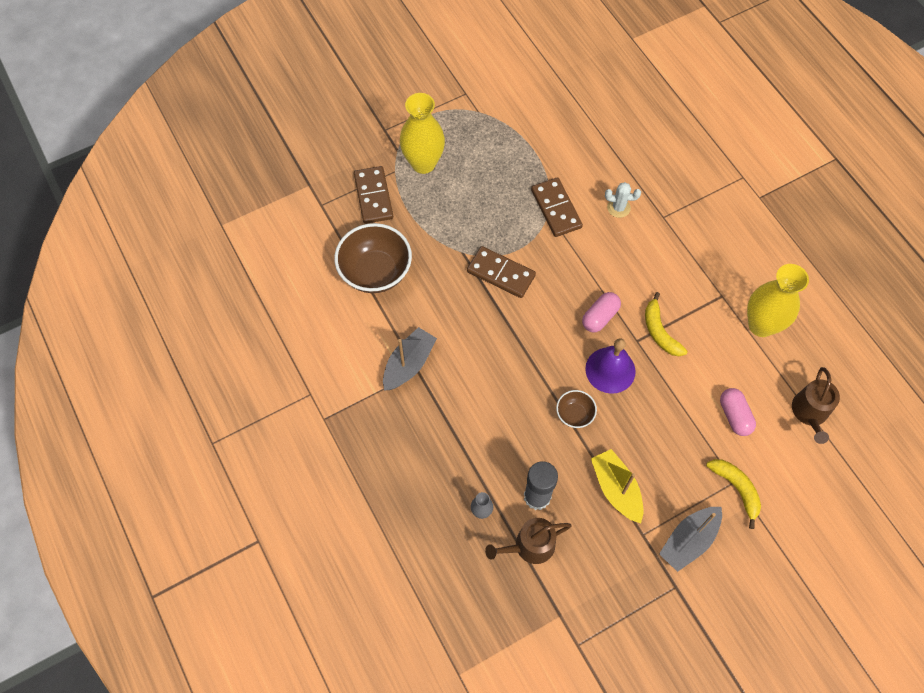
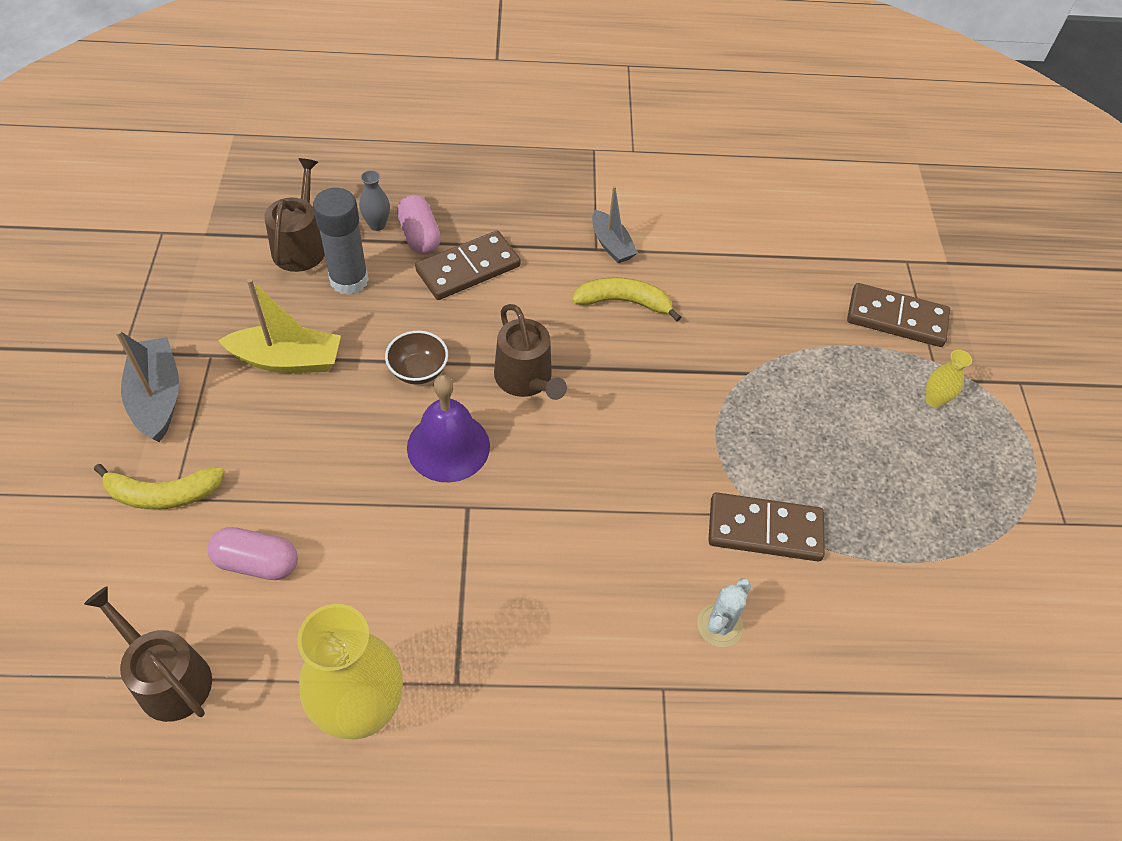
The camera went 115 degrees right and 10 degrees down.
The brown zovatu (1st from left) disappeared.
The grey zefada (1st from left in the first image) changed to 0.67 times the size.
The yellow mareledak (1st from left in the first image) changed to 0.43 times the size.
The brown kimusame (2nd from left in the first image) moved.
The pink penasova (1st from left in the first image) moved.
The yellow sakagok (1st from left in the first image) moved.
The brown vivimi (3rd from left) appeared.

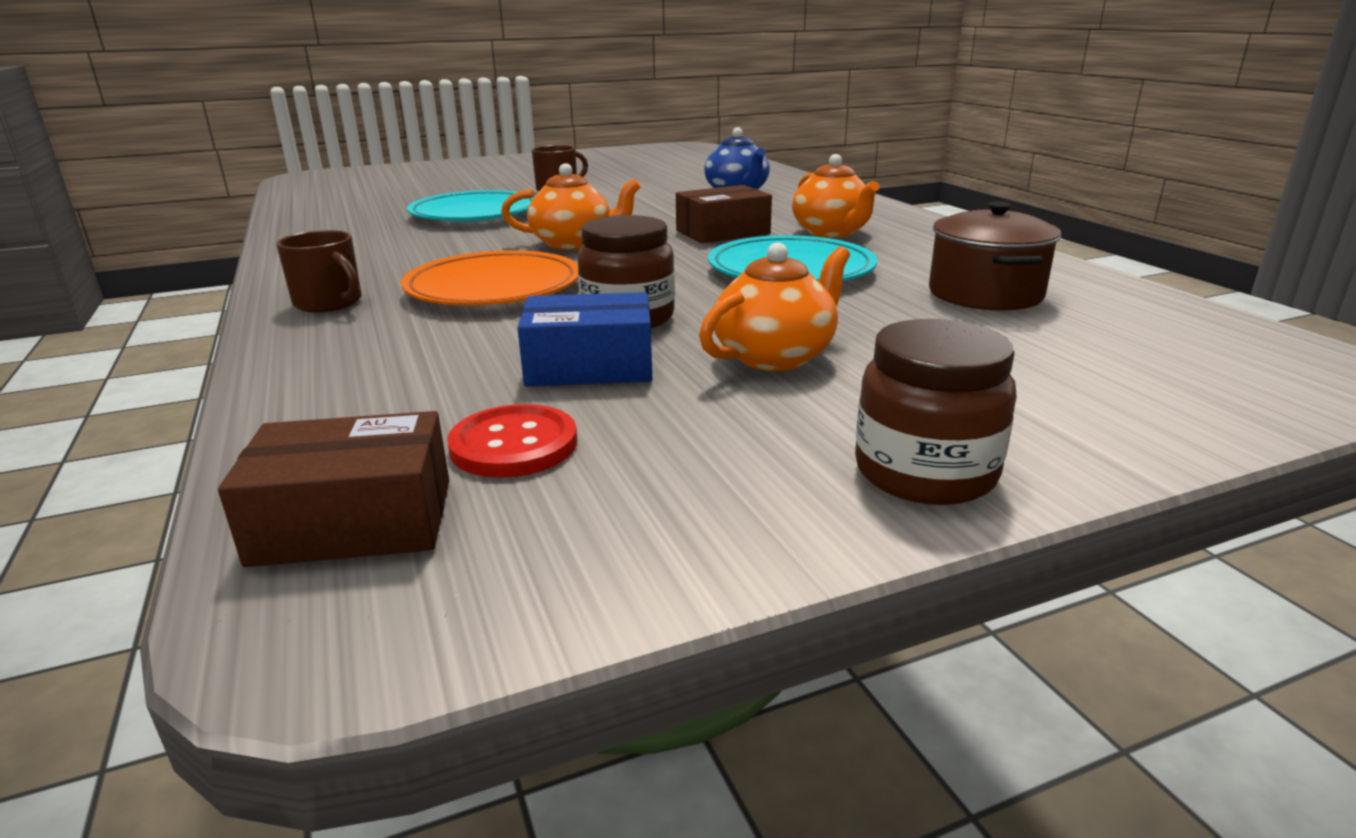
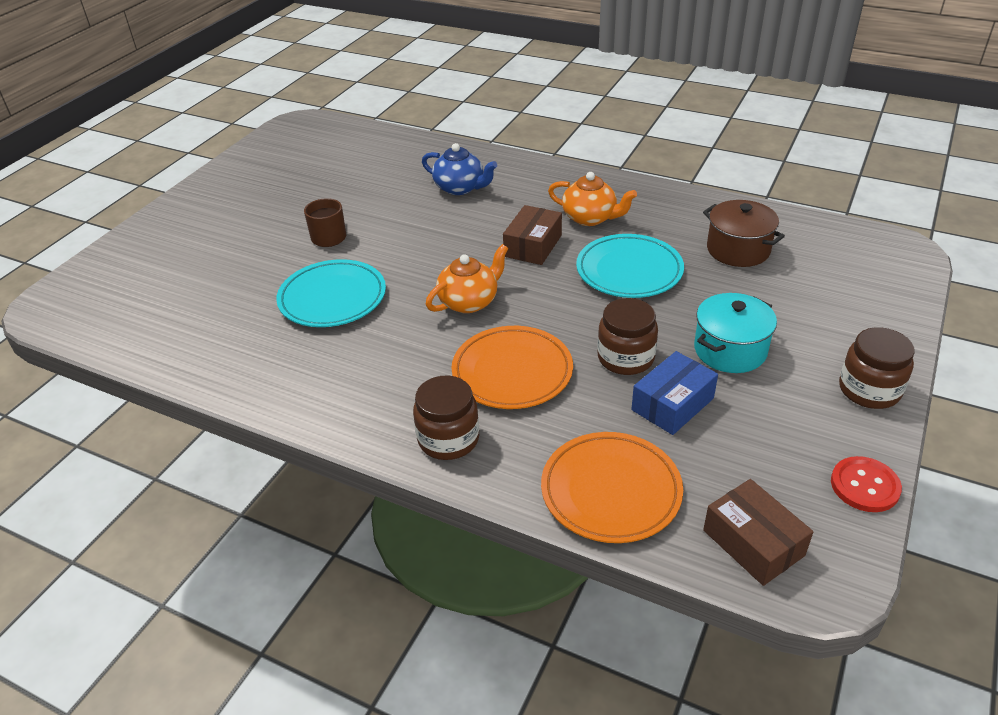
The camera went 40 degrees left and 15 degrees up.
The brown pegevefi (1st from left in the first image) turned 75 degrees counterclockwise.
The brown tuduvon (1st from left) was replaced by the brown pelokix (1st from left).
The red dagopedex moved.
The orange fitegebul (2nd from left) was replaced by the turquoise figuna.
The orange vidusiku (2nd from left) appeared.

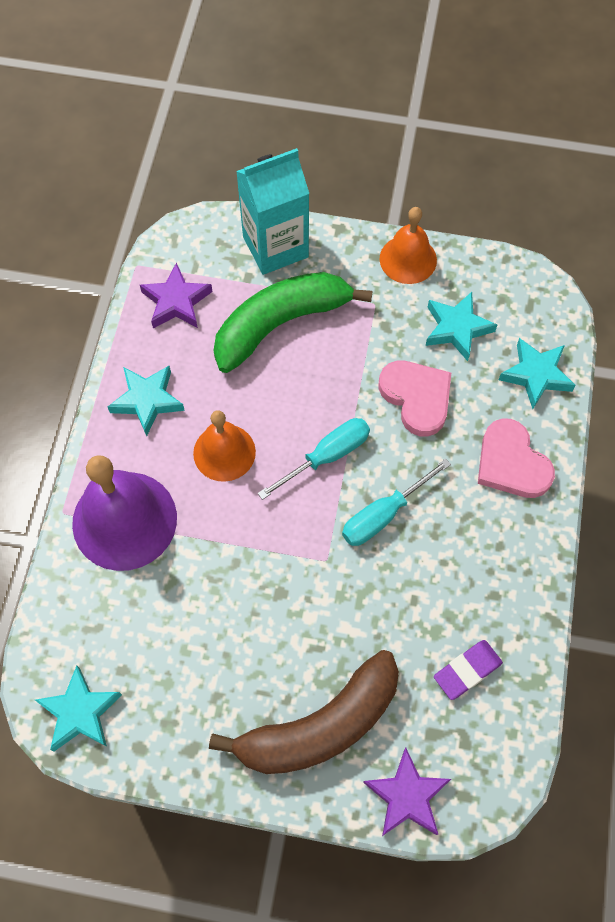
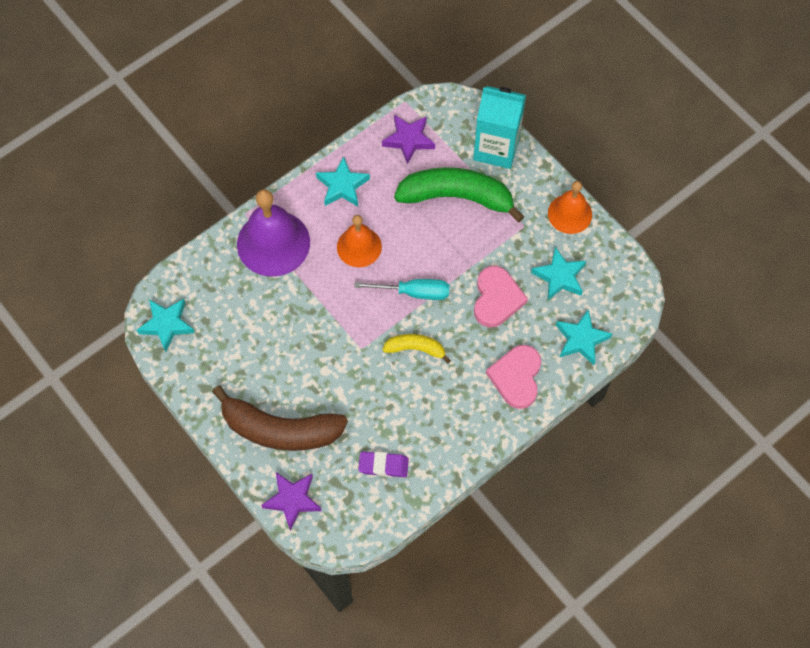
The camera went 40 degrees right and 0 degrees up.
The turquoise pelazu (2nd from left) was replaced by the yellow sakagok.

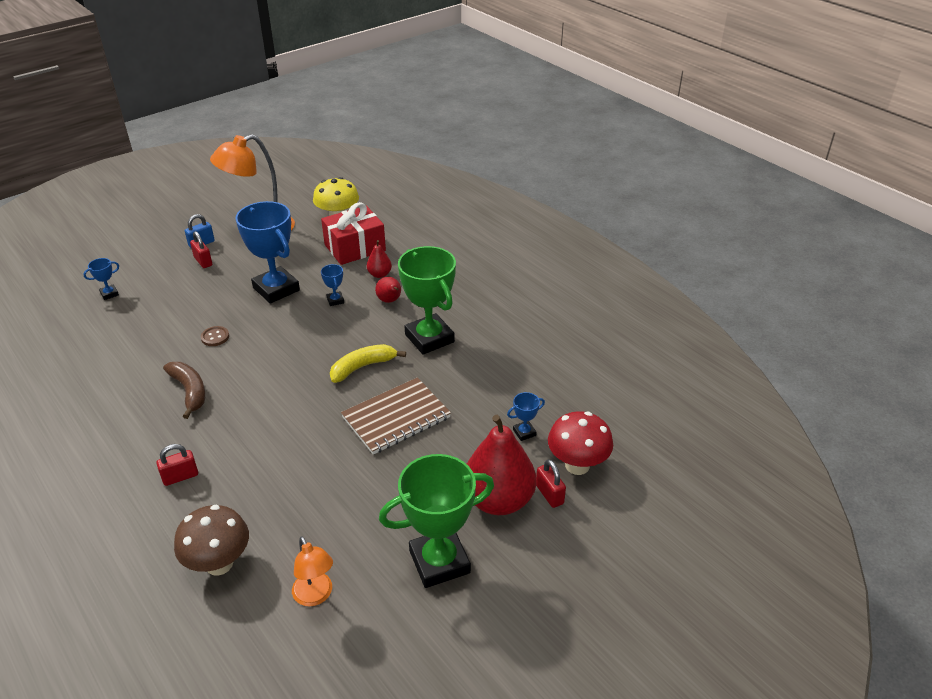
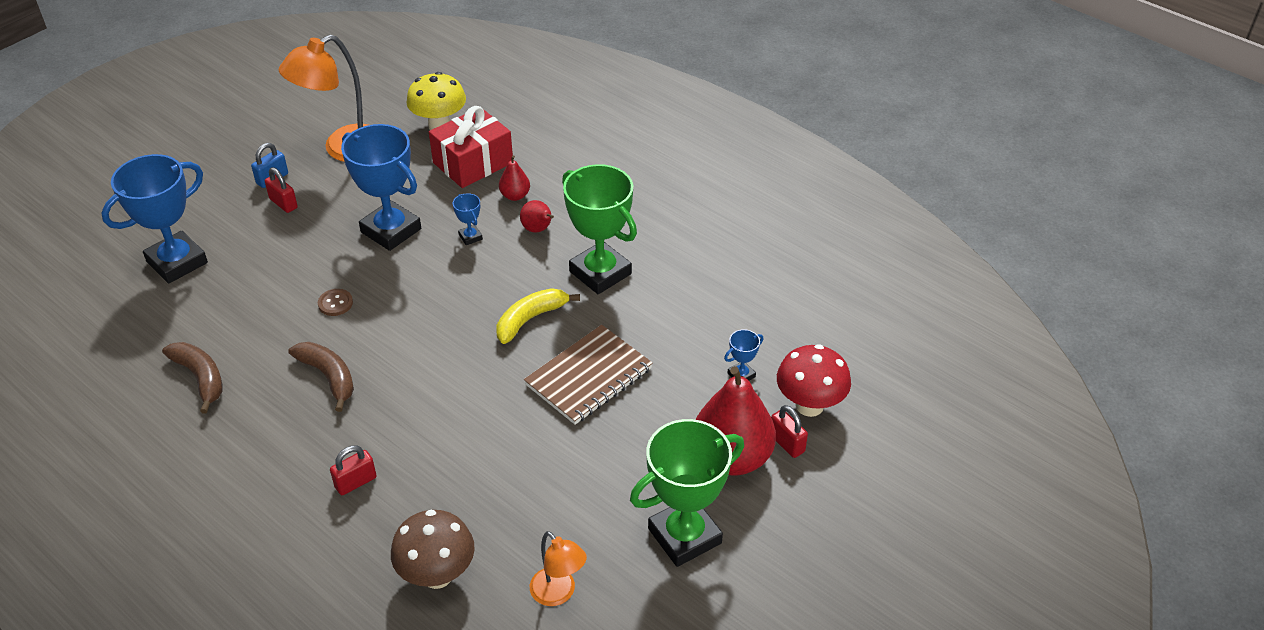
The camera went 10 degrees left and 5 degrees up.
The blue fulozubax (1st from left) changed to 2.38 times the size.
The brown sakagok (1st from left) appeared.

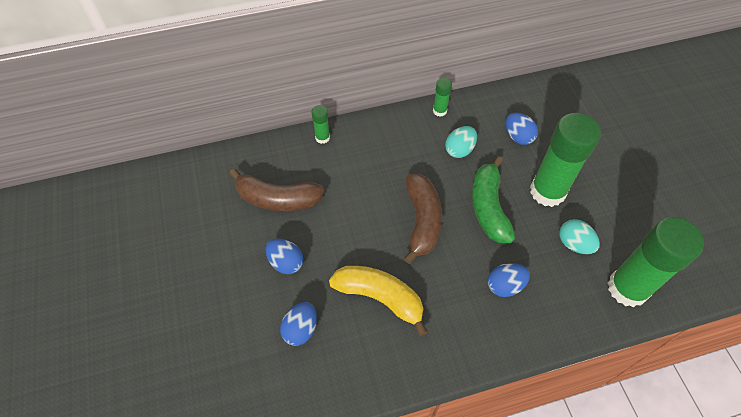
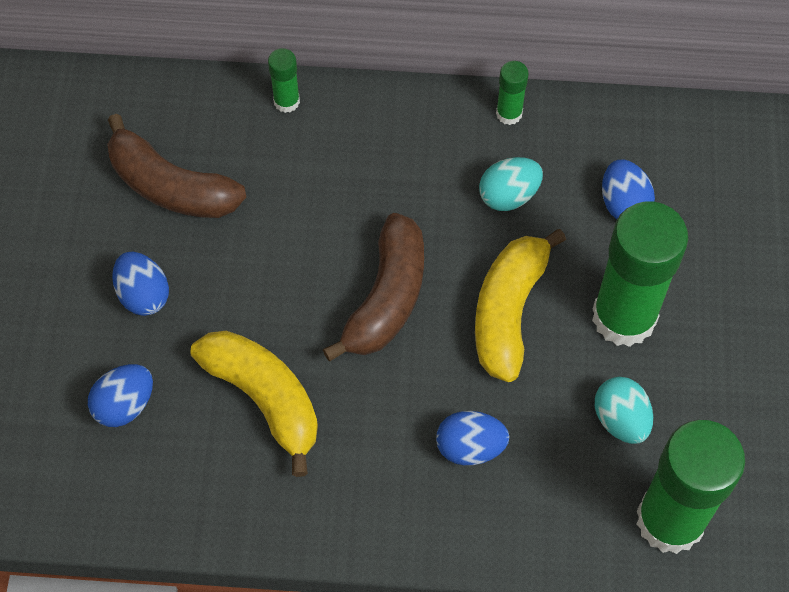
The camera went 20 degrees right and 5 degrees up.
The green sakagok became the yellow sakagok (2nd from left).

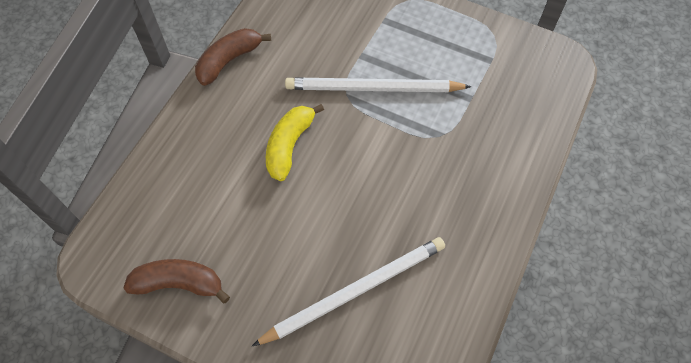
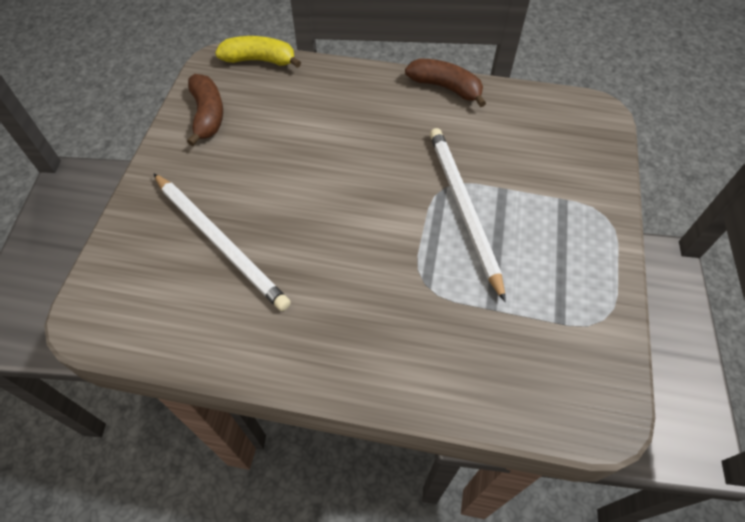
The camera went 75 degrees right and 5 degrees down.
The yellow sakagok moved.

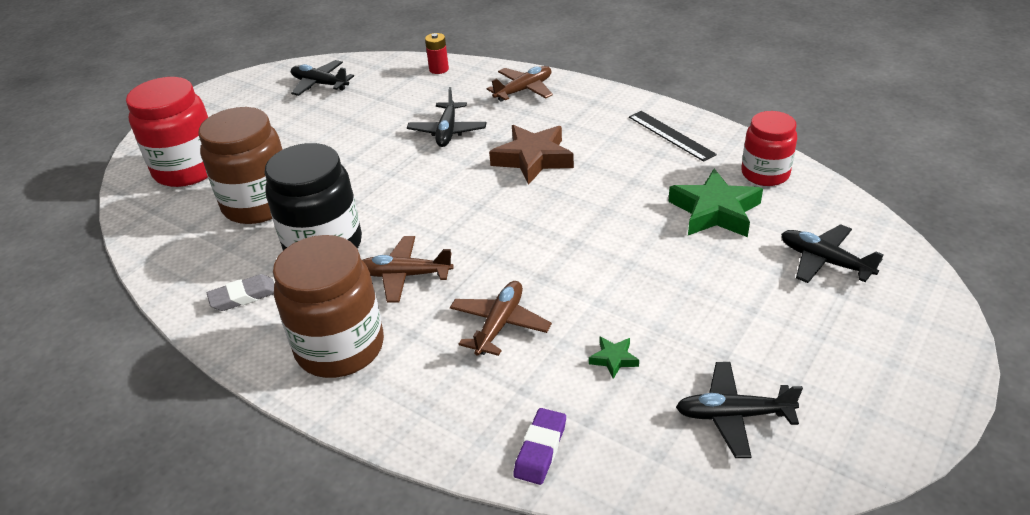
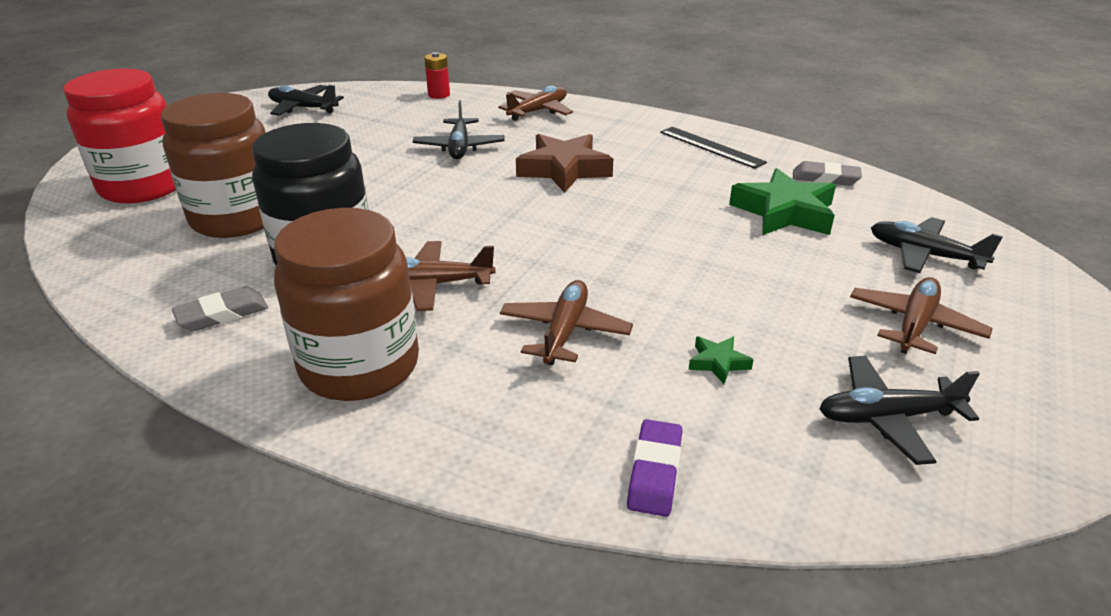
The camera went 10 degrees left and 5 degrees down.
The red pelokix (2nd from left) was replaced by the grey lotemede (2nd from left).
The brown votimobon (4th from left) appeared.

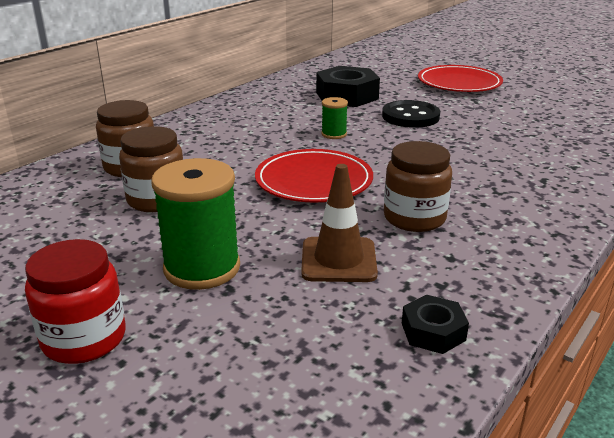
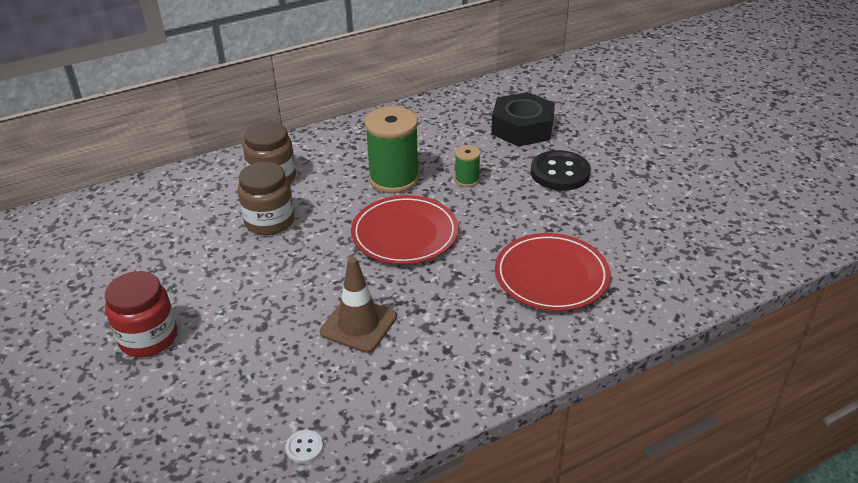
The camera went 25 degrees right and 10 degrees up.
The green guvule (1st from left) moved.
The brown pelokix (3rd from left) disappeared.
The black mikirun (2nd from left) disappeared.
The red vidusiku (2nd from left) moved.
The white dagopedex appeared.

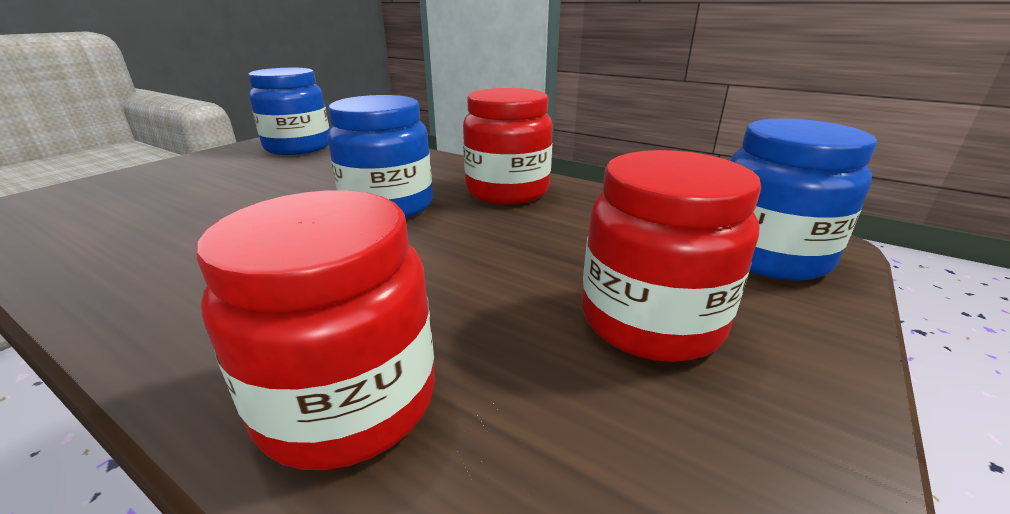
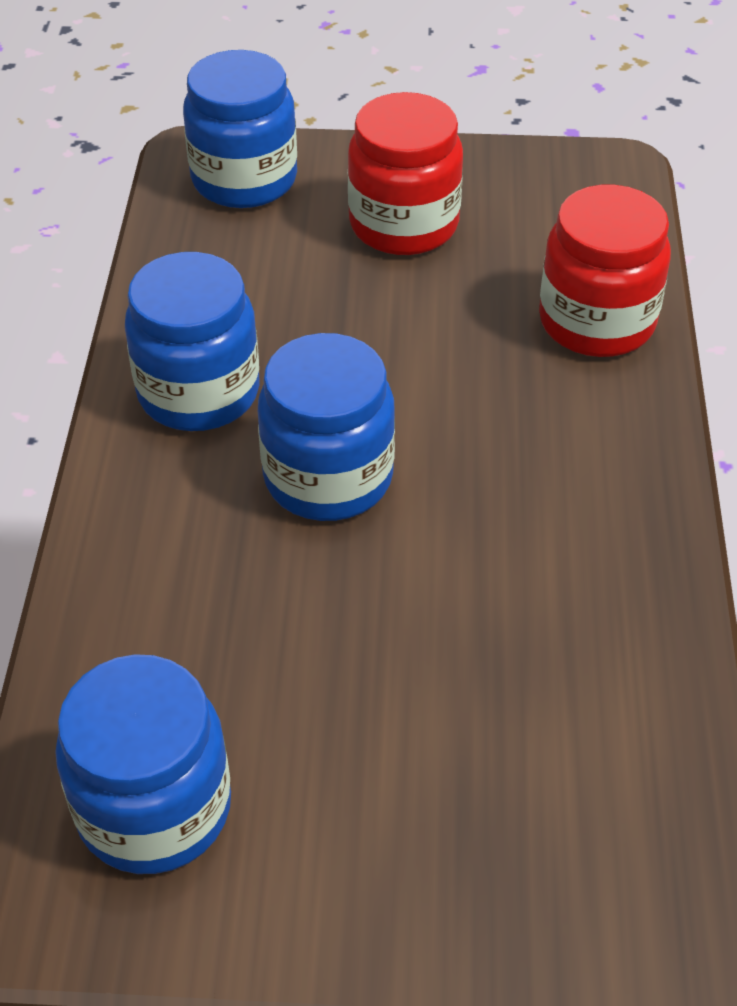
The camera went 120 degrees left and 20 degrees up.
The red pelokix (2nd from left) became the blue pelokix (2nd from left).

